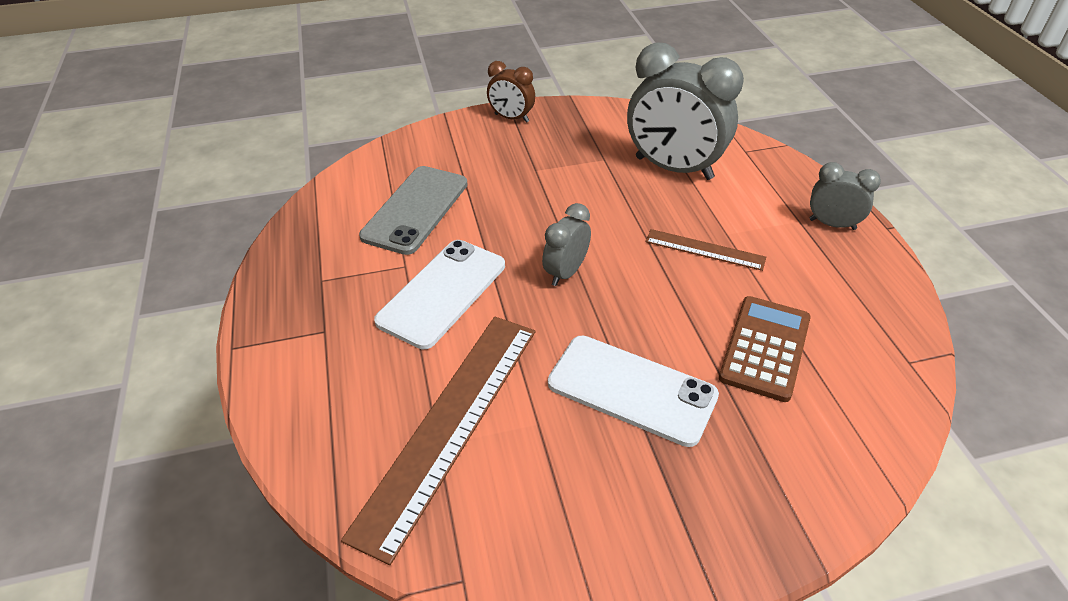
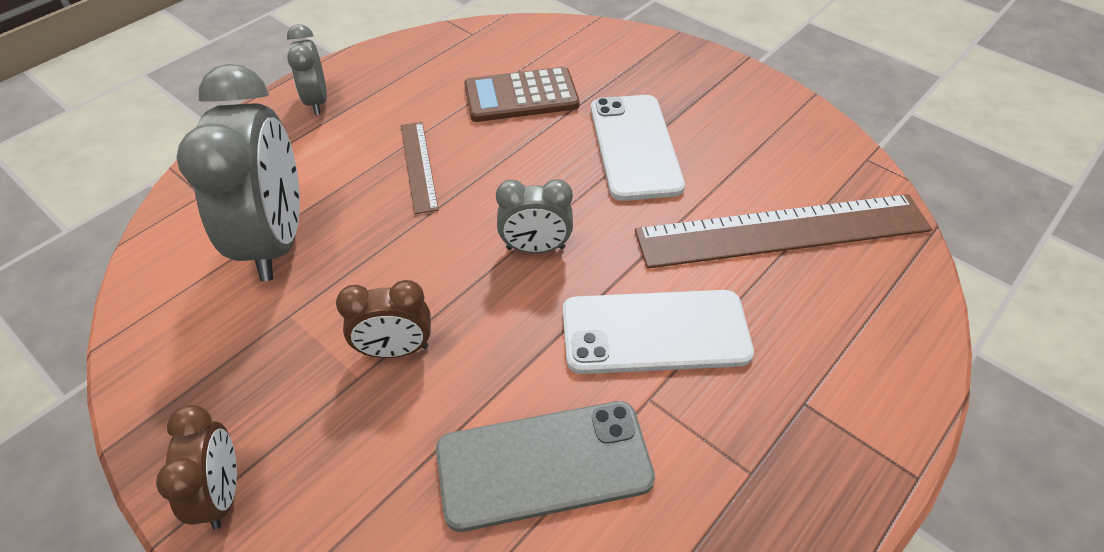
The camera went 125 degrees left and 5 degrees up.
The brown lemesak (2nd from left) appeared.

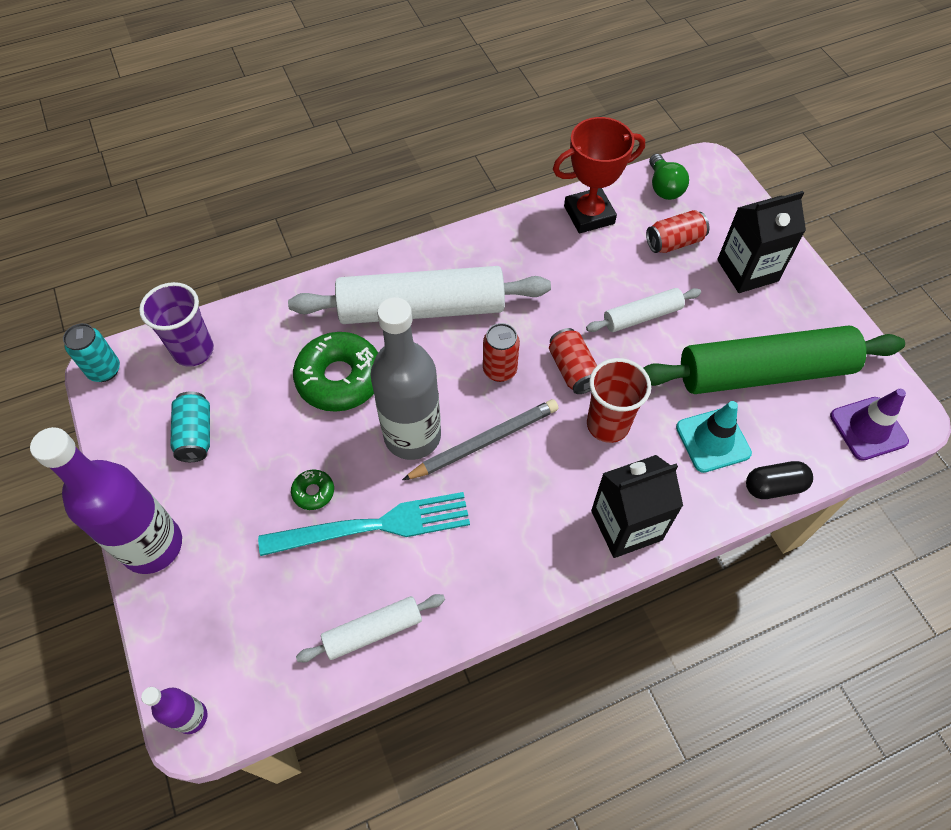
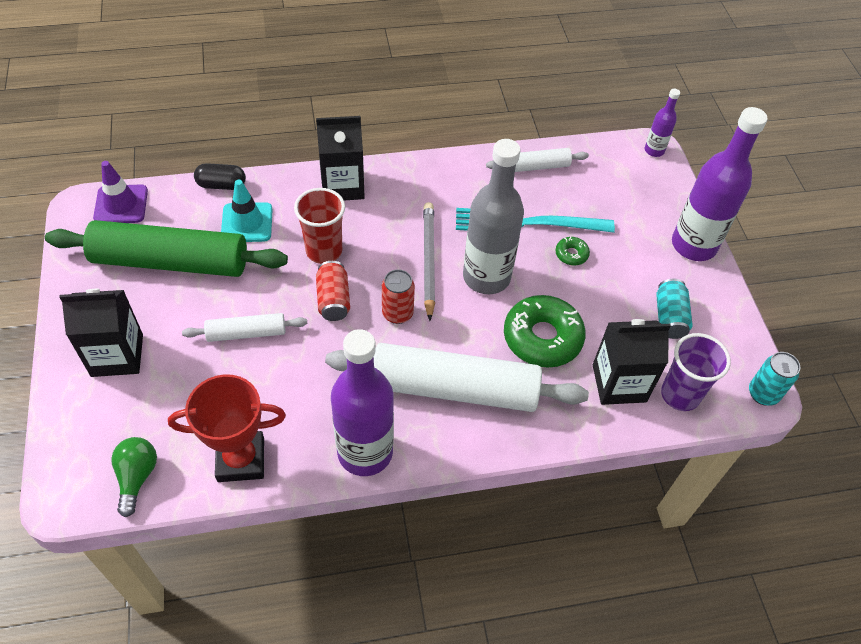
The camera went 170 degrees left and 5 degrees down.
The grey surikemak turned 105 degrees clockwise.
The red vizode (3rd from left) disappeared.
The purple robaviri (1st from left) appeared.
The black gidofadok (3rd from left) appeared.

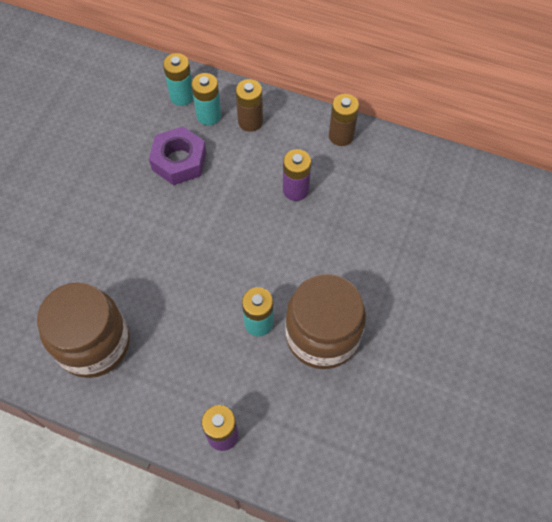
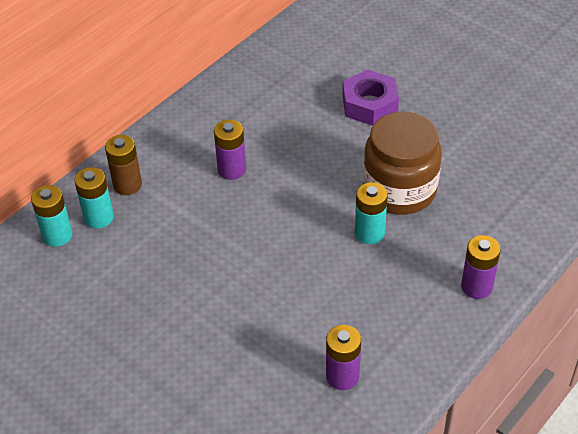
The camera went 70 degrees left and 15 degrees down.
The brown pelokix (1st from left) was replaced by the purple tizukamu (2nd from left).
The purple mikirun moved.
The brown tizukamu (2nd from left) disappeared.

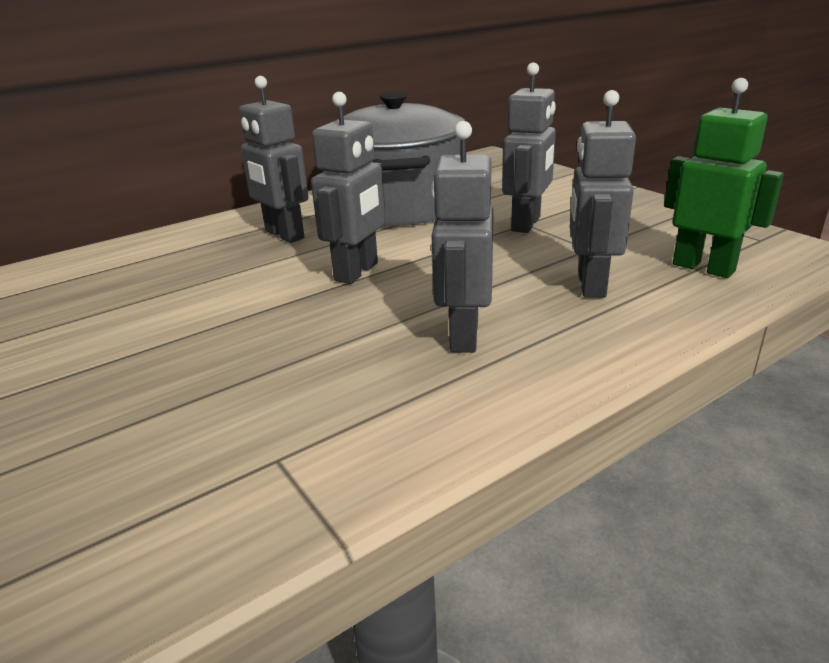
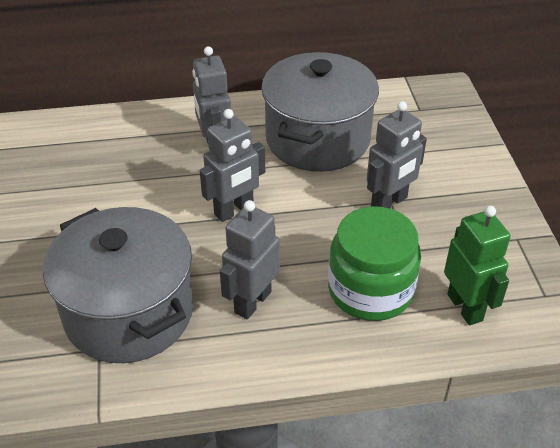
The camera went 25 degrees right and 15 degrees up.
The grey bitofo (5th from left) was replaced by the green pelokix.
The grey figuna (1st from left) appeared.

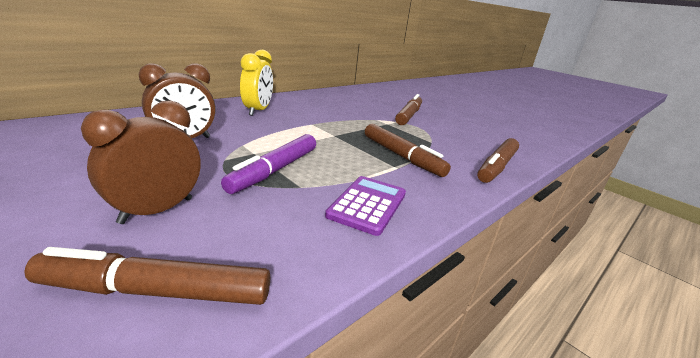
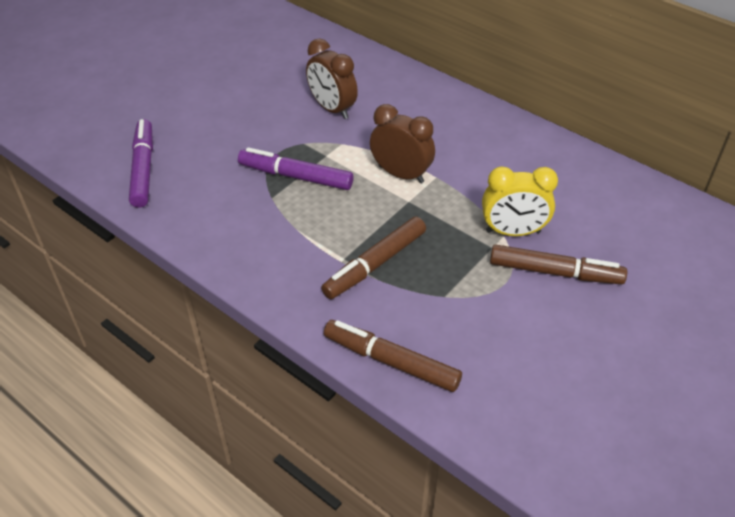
The camera went 85 degrees right and 20 degrees up.
The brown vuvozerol (1st from left) became the purple vuvozerol (1st from left).
The brown lemesak (1st from left in the first image) moved.
The yellow lemesak moved.
The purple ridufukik disappeared.

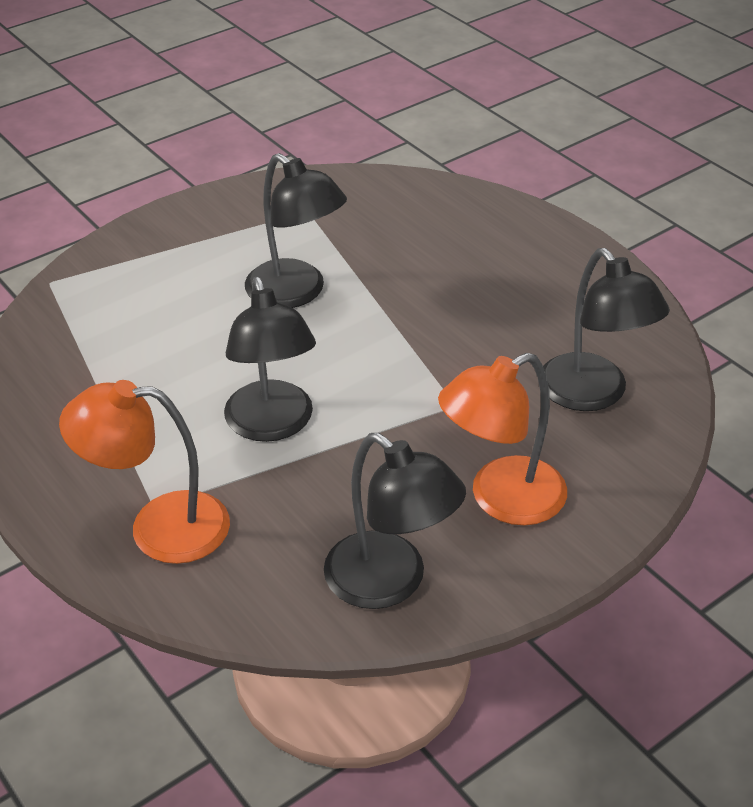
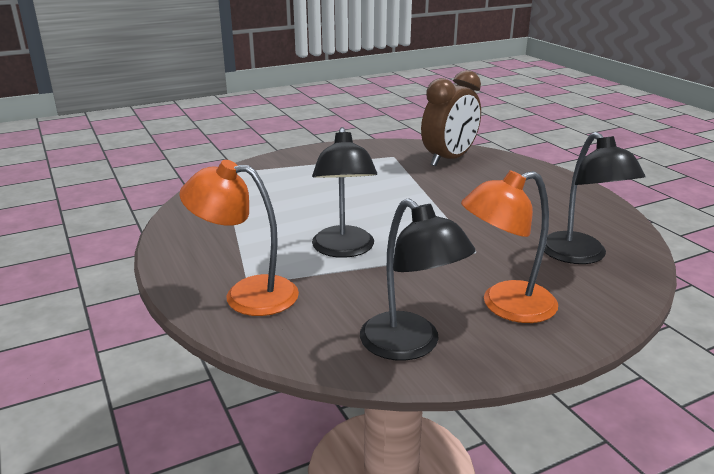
The camera went 10 degrees right and 15 degrees down.
The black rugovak (2nd from left) disappeared.
The brown lemesak appeared.

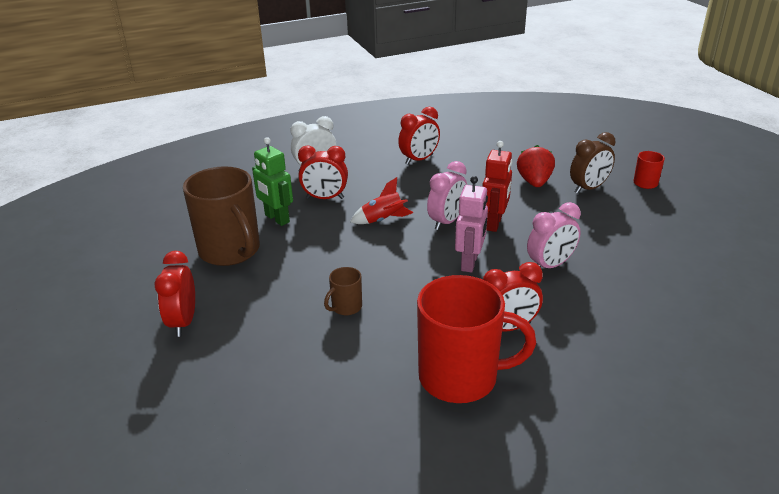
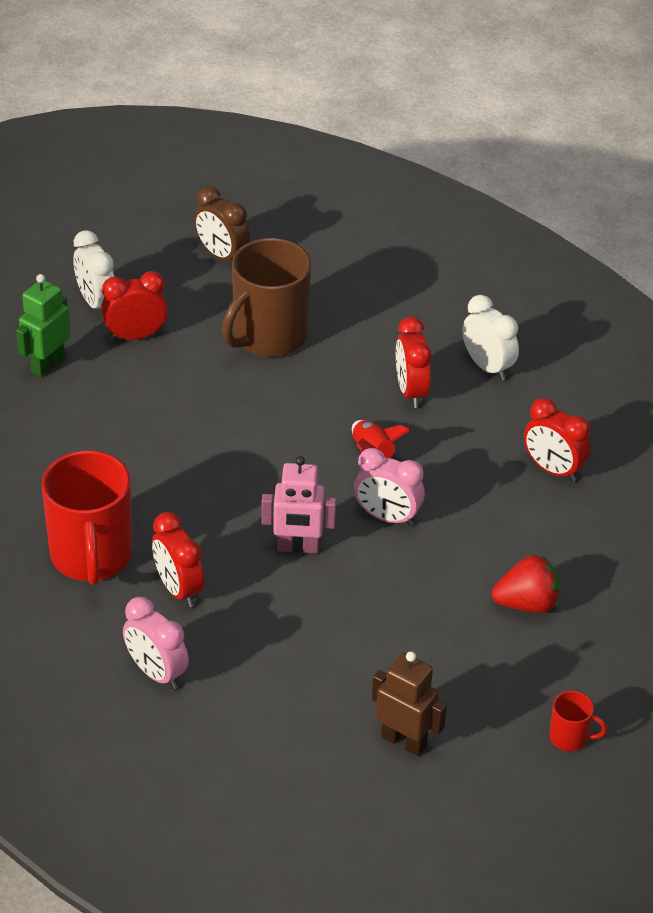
The camera went 75 degrees right and 10 degrees up.
The green bitofo moved.
The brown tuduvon (2nd from left) disappeared.
The red bitofo disappeared.
The pink lemesak (2nd from left in the first image) moved.
The brown lemesak moved.
The white lemesak (1st from left) appeared.
The brown bitofo appeared.

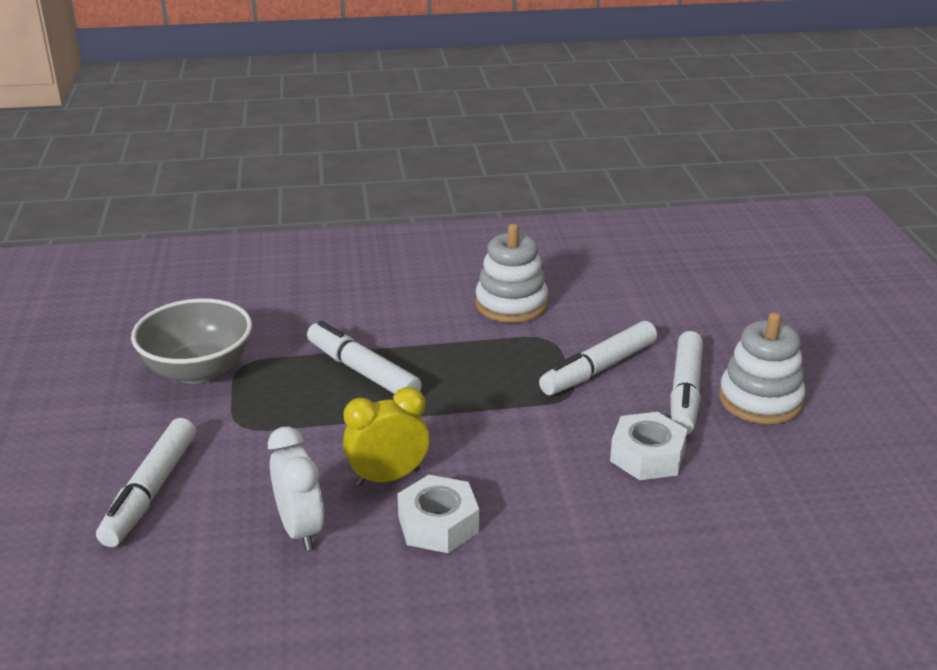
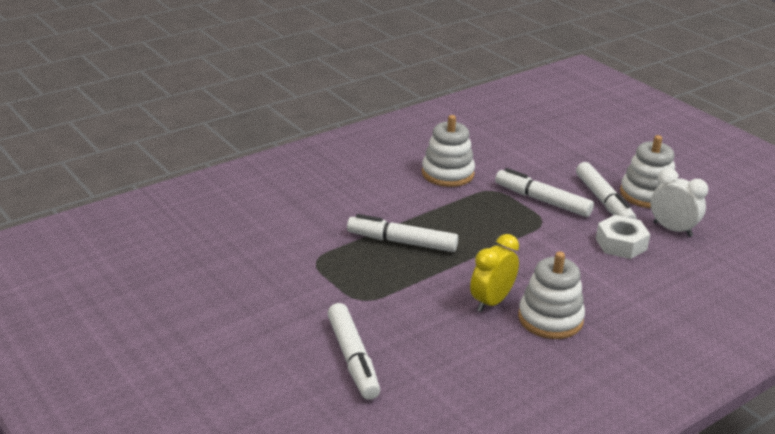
The camera went 30 degrees left and 0 degrees up.
The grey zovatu disappeared.
The white lemesak moved.
The white mikirun (1st from left) was replaced by the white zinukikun (2nd from left).
The white vuvozerol (3rd from left) turned 105 degrees clockwise.

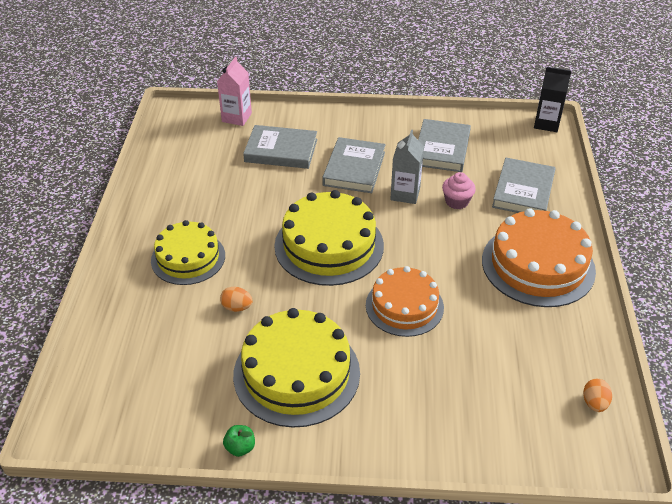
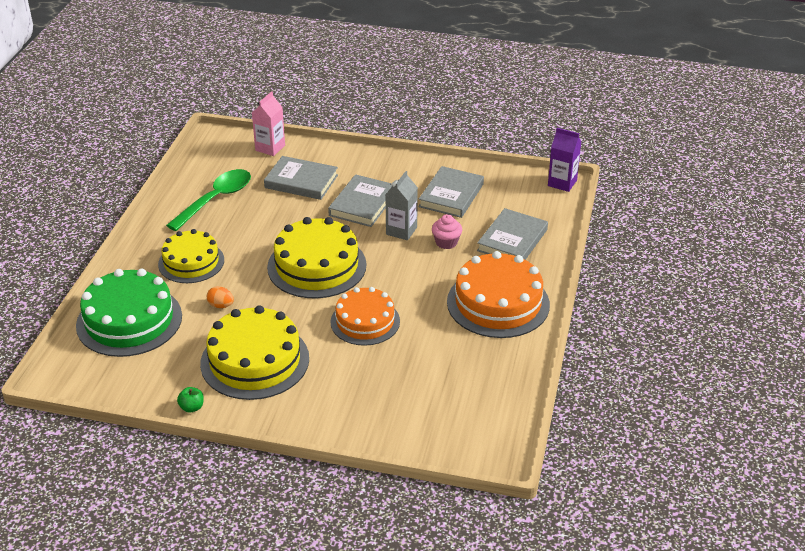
The camera went 10 degrees right and 5 degrees down.
The black gidofadok became the purple gidofadok.
The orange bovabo (2nd from left) disappeared.
The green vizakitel appeared.
The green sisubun appeared.

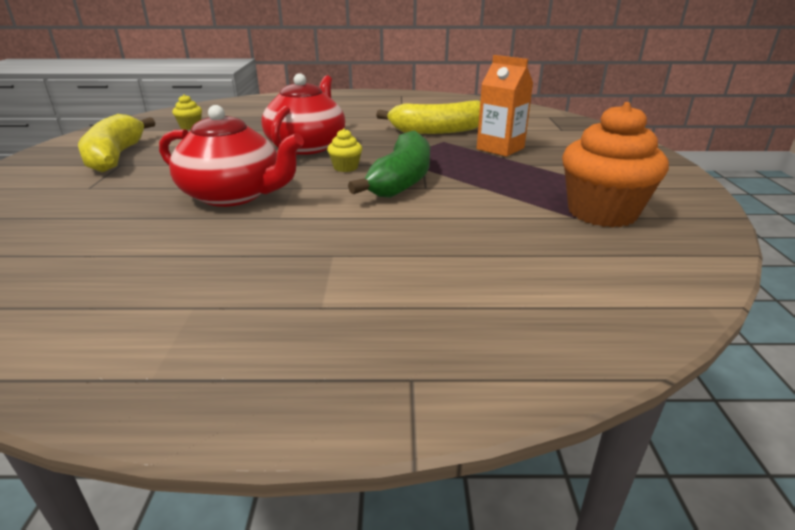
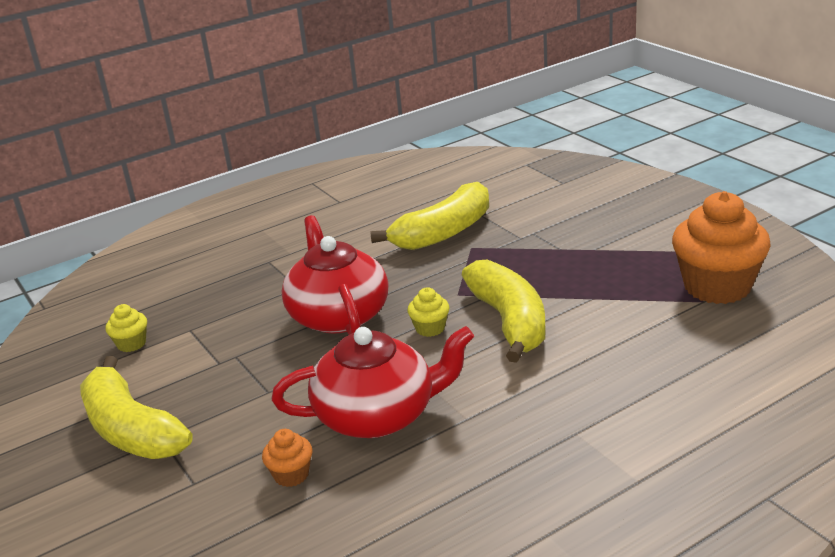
The camera went 30 degrees left and 0 degrees up.
The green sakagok became the yellow sakagok (3rd from left).
The orange gidofadok disappeared.
The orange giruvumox (1st from left) appeared.

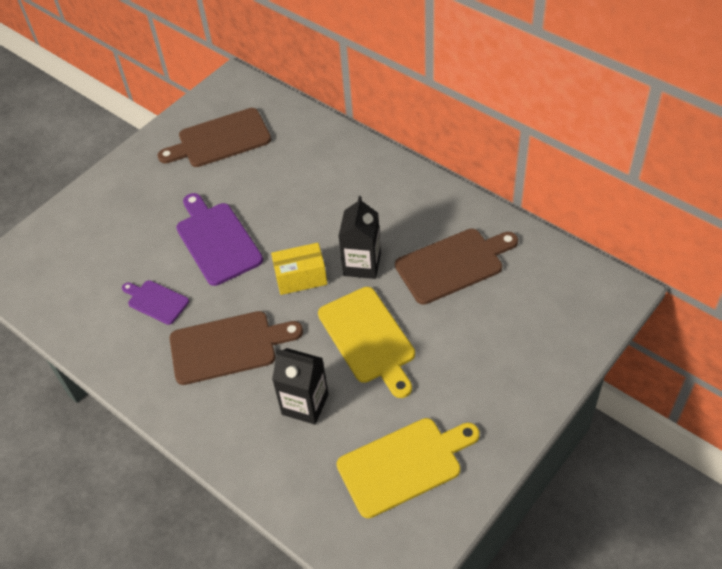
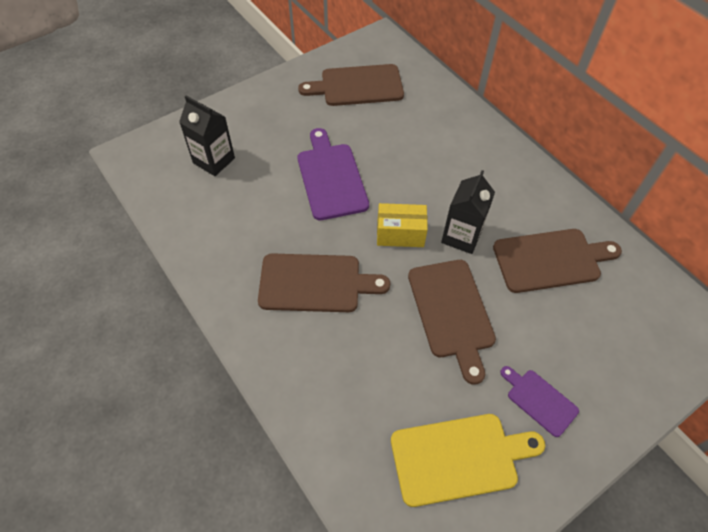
The camera went 10 degrees right and 5 degrees up.
The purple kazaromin (1st from left in the first image) moved.
The black gidofadok (1st from left) moved.
The yellow kazaromin (1st from left) became the brown kazaromin (3rd from left).

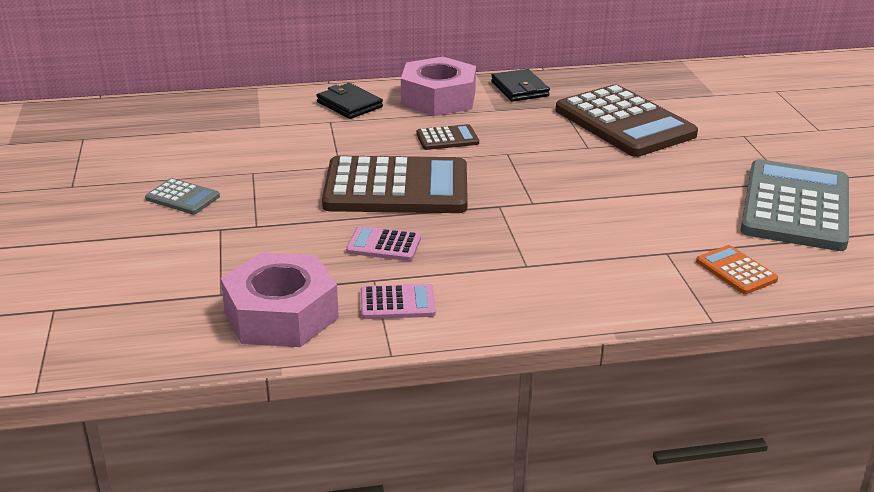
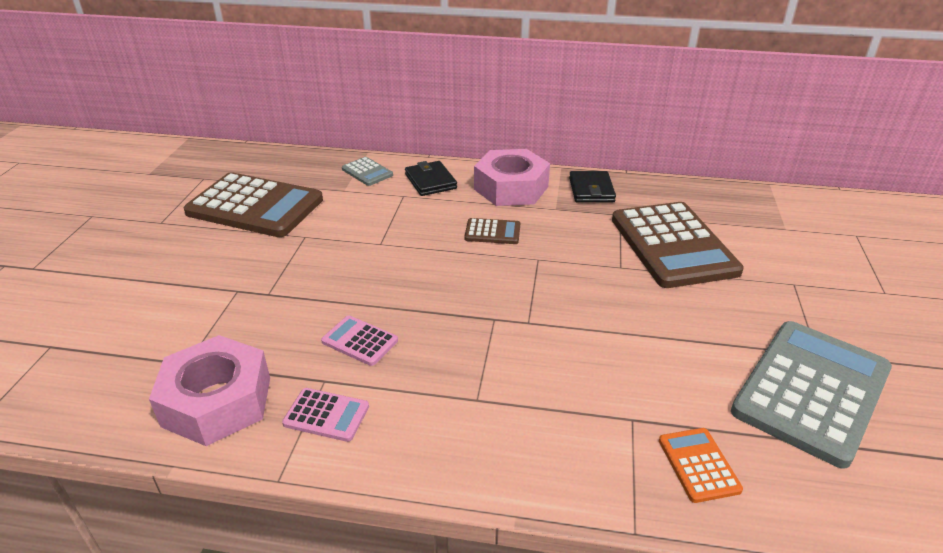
The camera went 20 degrees right and 5 degrees up.
The grey ridufukik (1st from left) moved.
The brown ridufukik (1st from left) moved.

